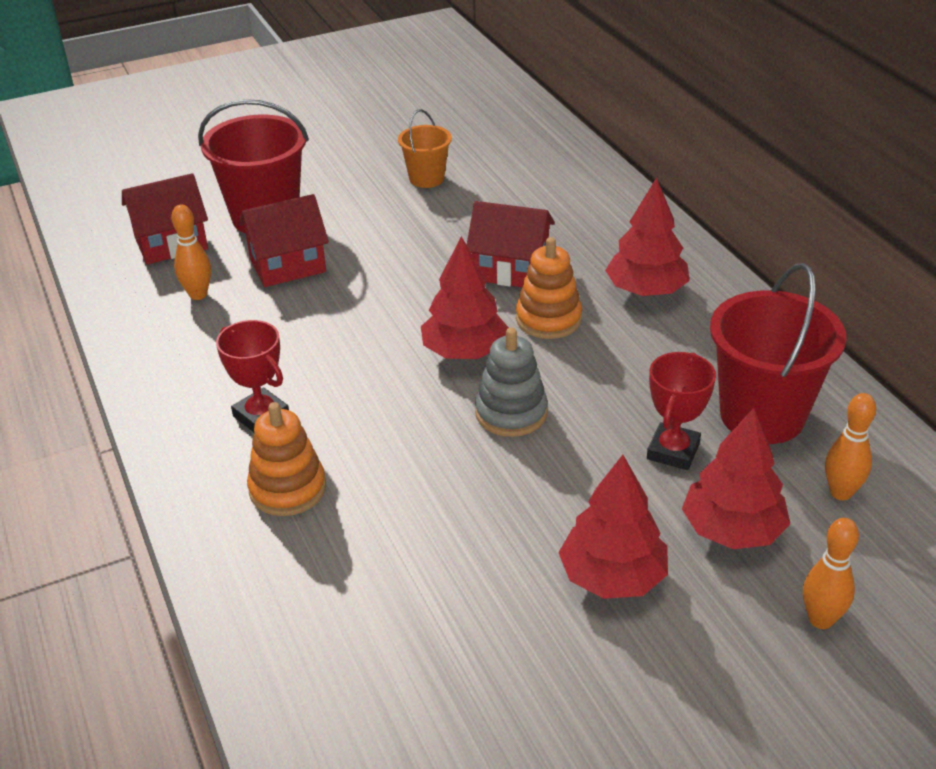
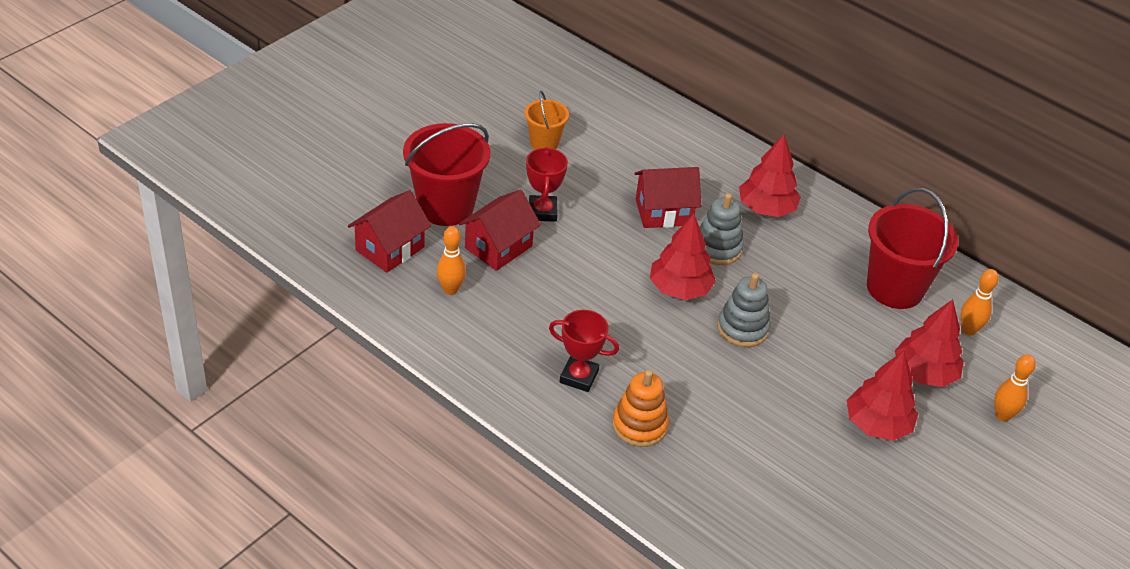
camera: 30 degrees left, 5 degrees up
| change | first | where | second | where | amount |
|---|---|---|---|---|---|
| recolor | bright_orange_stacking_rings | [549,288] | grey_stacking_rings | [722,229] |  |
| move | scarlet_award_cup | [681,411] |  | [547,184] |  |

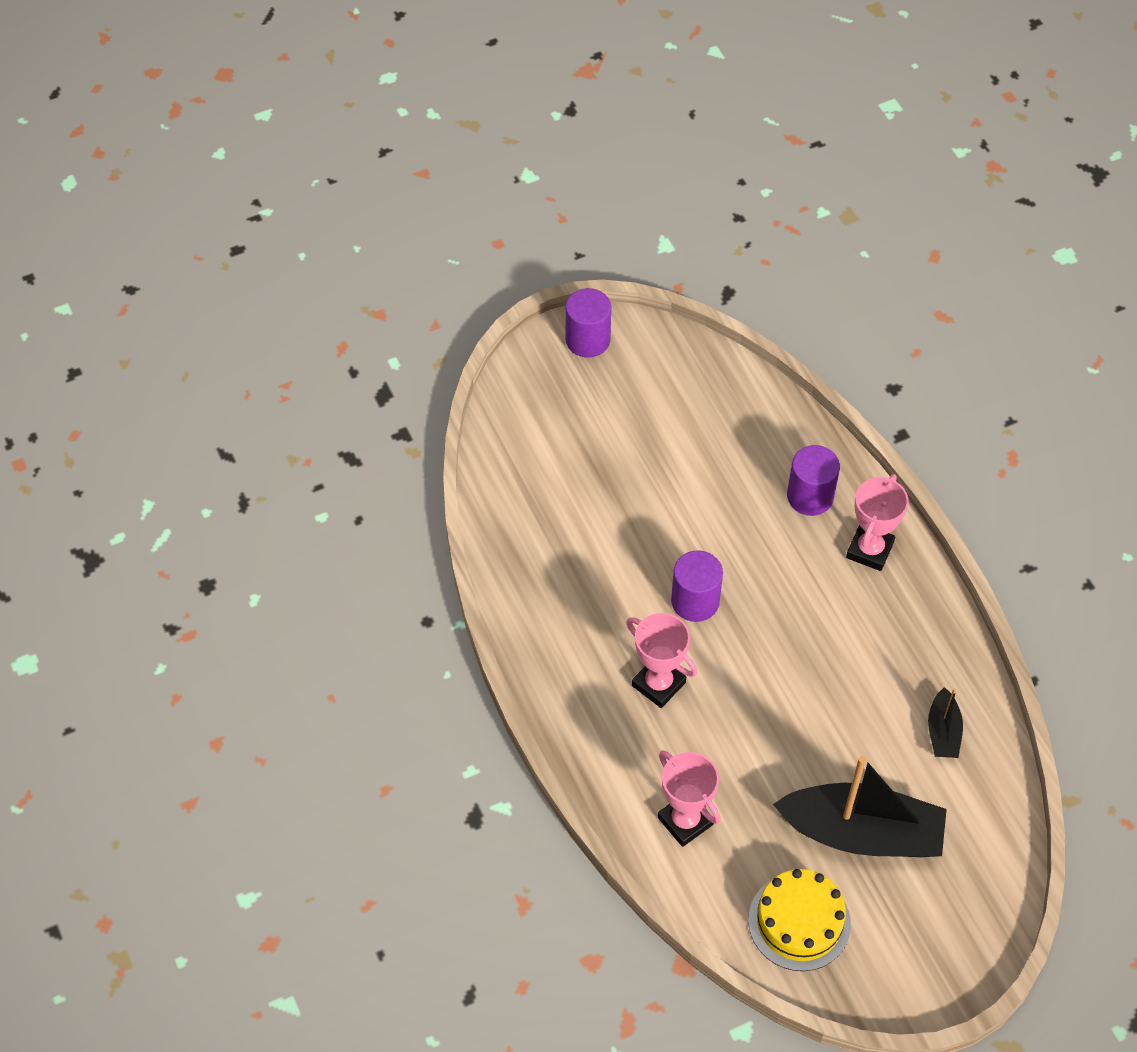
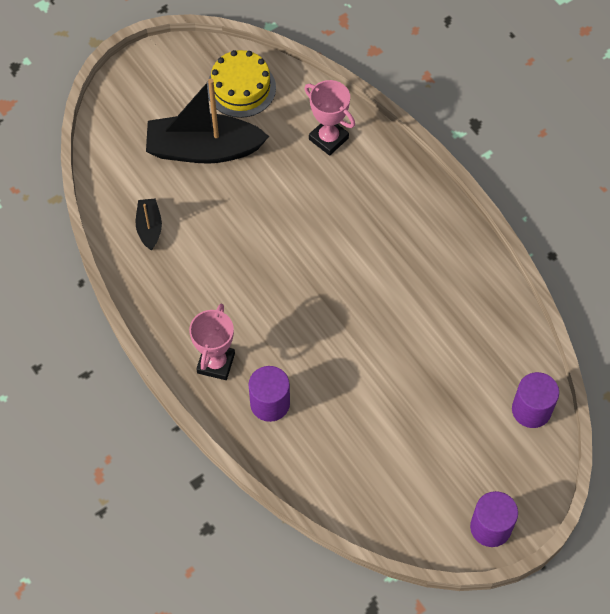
camera: 170 degrees right, 5 degrees up
| change | first | where | second | where | amount |
|---|---|---|---|---|---|
| delete | pink_award_cup | [662,660] |  |  |  |
| move | purple_solid_cylinder | [697,586] |  | [535,400] |  |

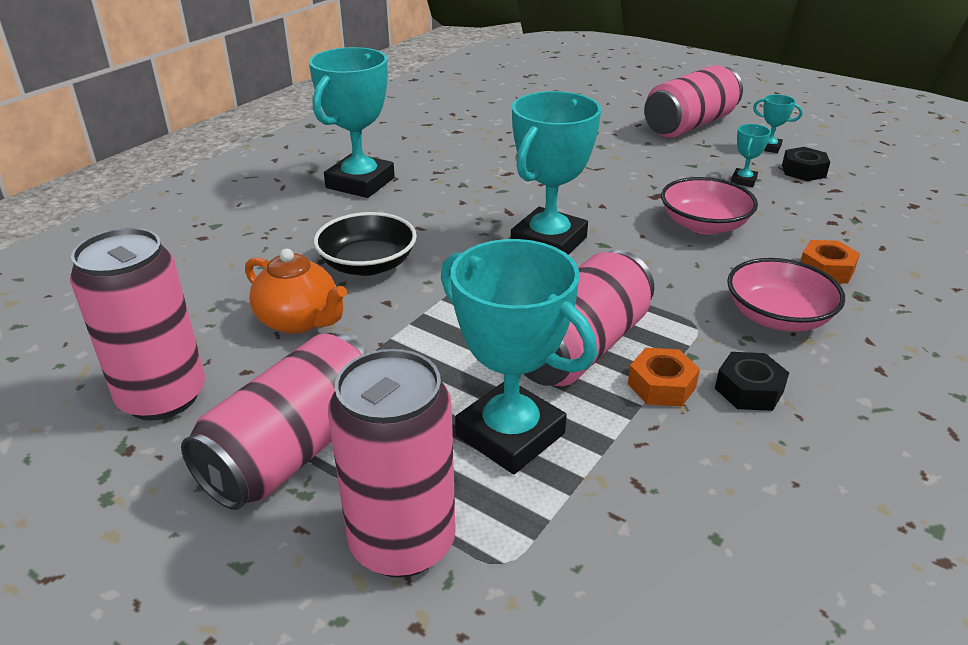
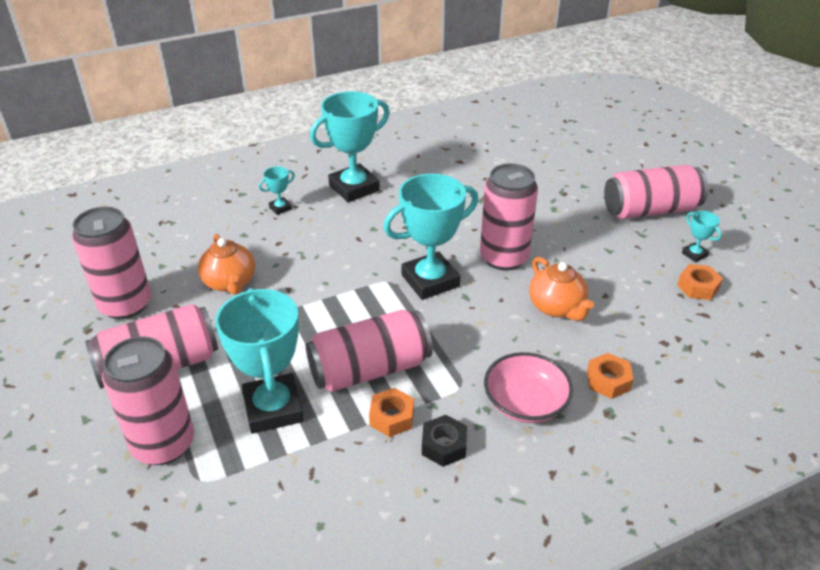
camera: 30 degrees right, 5 degrees up
| change | first | where | second | where | amount |
|---|---|---|---|---|---|
| delete | black_deep_dish | [365,244] |  |  |  |
| replace | pink_deep_dish | [709,205] | bright_orange_china_teapot | [561,289] |  |
| move | aqua_award_cup | [751,155] |  | [277,190] |  |
| recolor | black_hexagon_nut | [806,164] | bright_orange_hexagon_nut | [700,282] |  |
| insert |  |  | pink_soda_can | [509,217] |  |

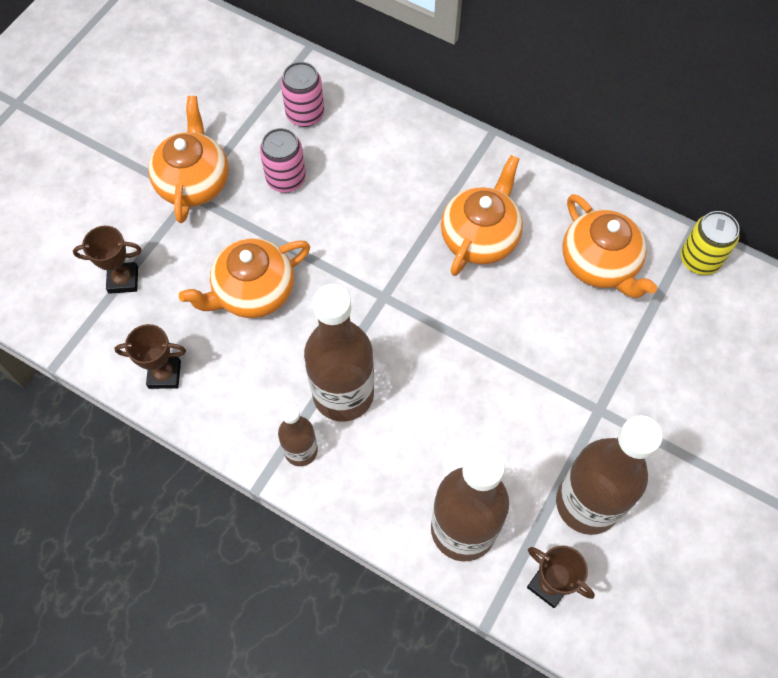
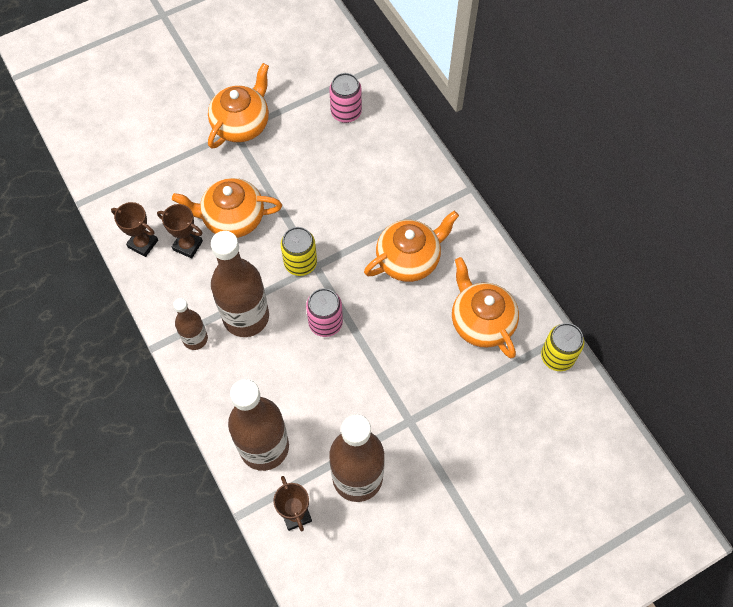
camera: 30 degrees right, 0 degrees up
| change | first | where | second | where | amount |
|---|---|---|---|---|---|
| move | russet_award_cup | [107,260] |  | [180,231] |  |
| move | pink_soda_can | [283,160] |  | [324,312] |  |
| rotate | bright_orange_china_teapot | [610,246] |  | [485,307] | 150 degrees clockwise |
| insert |  |  | yellow_soda_can | [299,251] |  |

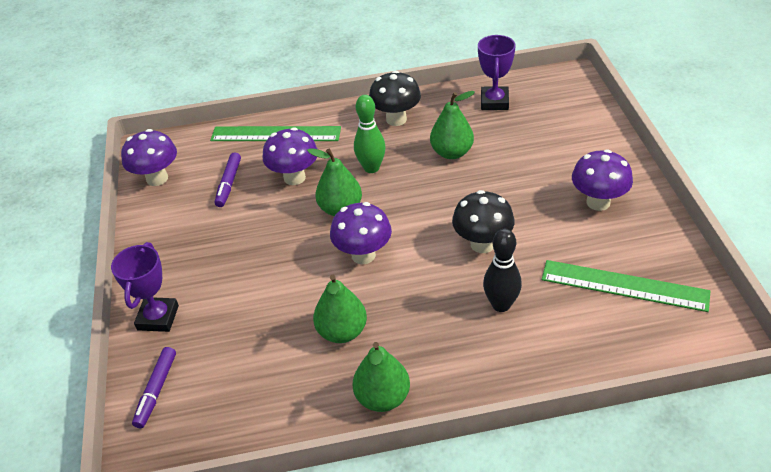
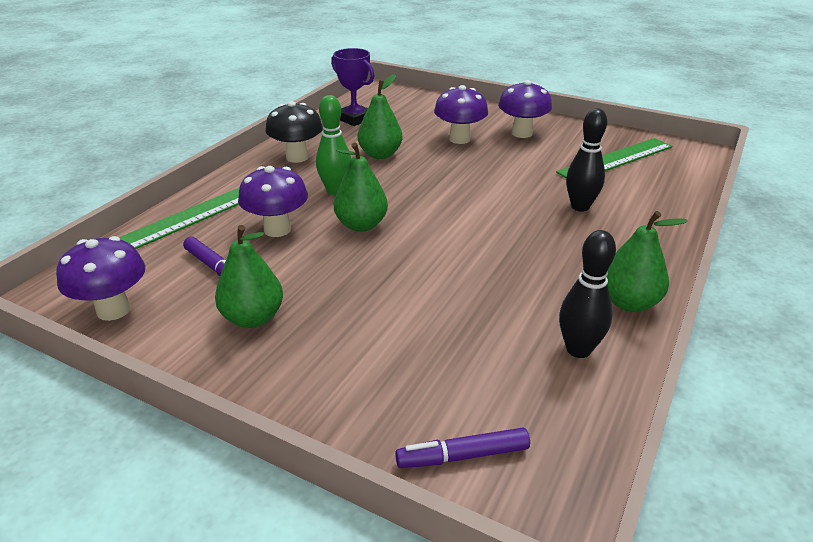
camera: 55 degrees left, 10 degrees down
| change | first | where | second | where | amount |
|---|---|---|---|---|---|
| delete | purple_award_cup | [145,287] |  |  |  |
| rotate | purple_marker | [154,387] |  | [462,448] | 120 degrees clockwise |
| move | green_pear | [340,308] |  | [249,276] |  |
| move | purple_fungus | [361,233] |  | [461,114] |  |
| delete | black_fungus | [483,221] |  |  |  |
| insert |  |  | black_tenpin | [587,294] |  |

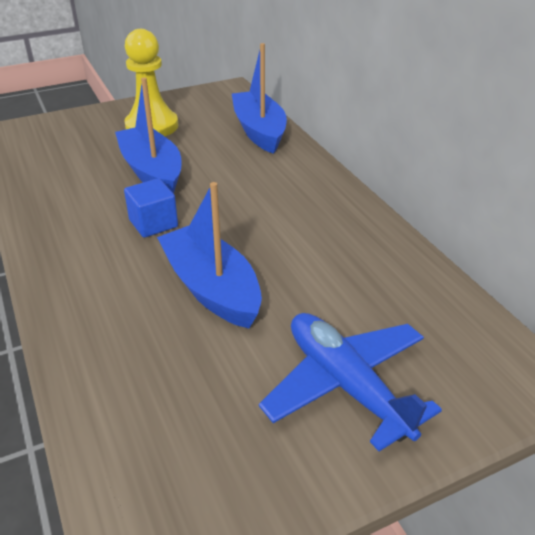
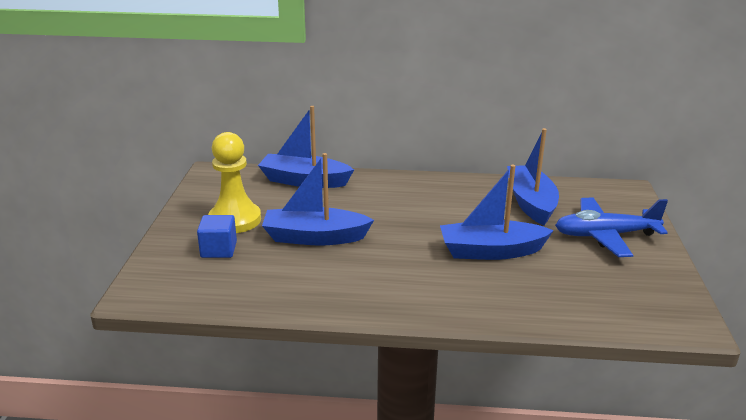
camera: 60 degrees left, 10 degrees down
| change | first | where | second | where | amount |
|---|---|---|---|---|---|
| move | blue_solid_cube | [151,208] |  | [217,236] |  |
| insert |  |  | blue_boat | [533,176] |  |

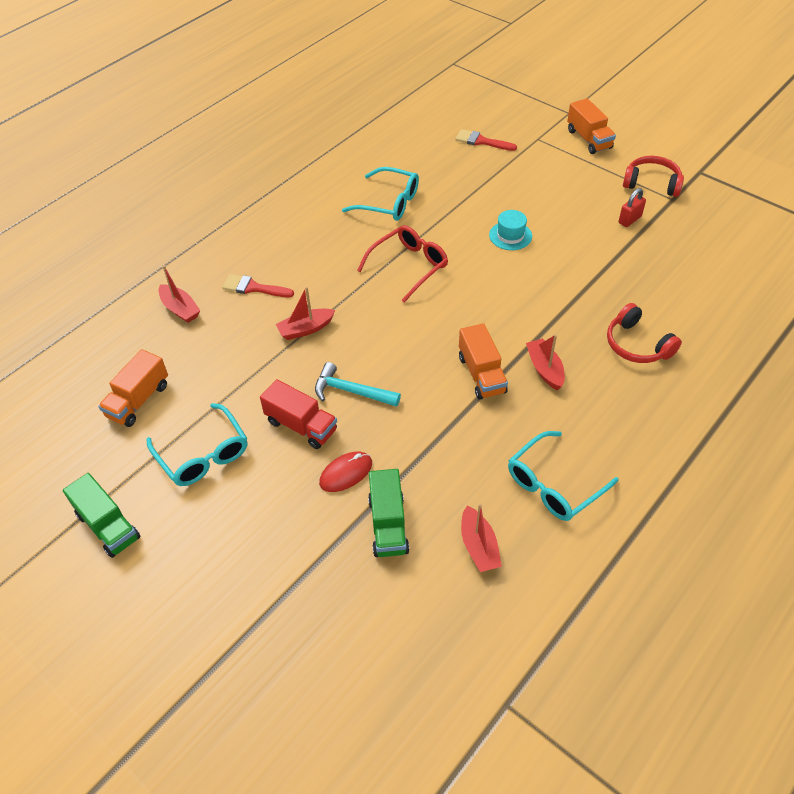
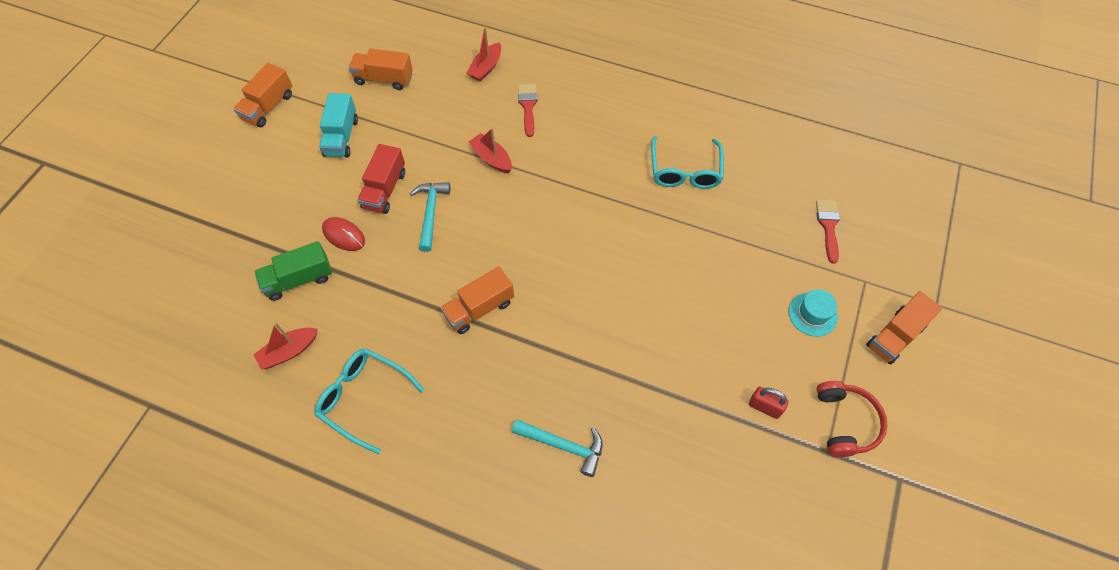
camera: 70 degrees right, 10 degrees up
| change | first | where | second | where | amount |
|---|---|---|---|---|---|
| recolor | green_truck | [101,515] | bright_orange_truck | [262,95] |  |
| replace | aqua_glasses | [197,444] | aqua_truck | [338,125] |  |
| delete | scarlet_glasses | [402,264] |  |  |  |
| move | aqua_hat | [510,230] |  | [813,313] |  |
| delete | scarlet_boat | [545,362] |  |  |  |
| replace | scarlet_headset | [644,333] | aqua_carpenter's_hammer | [557,448] |  |

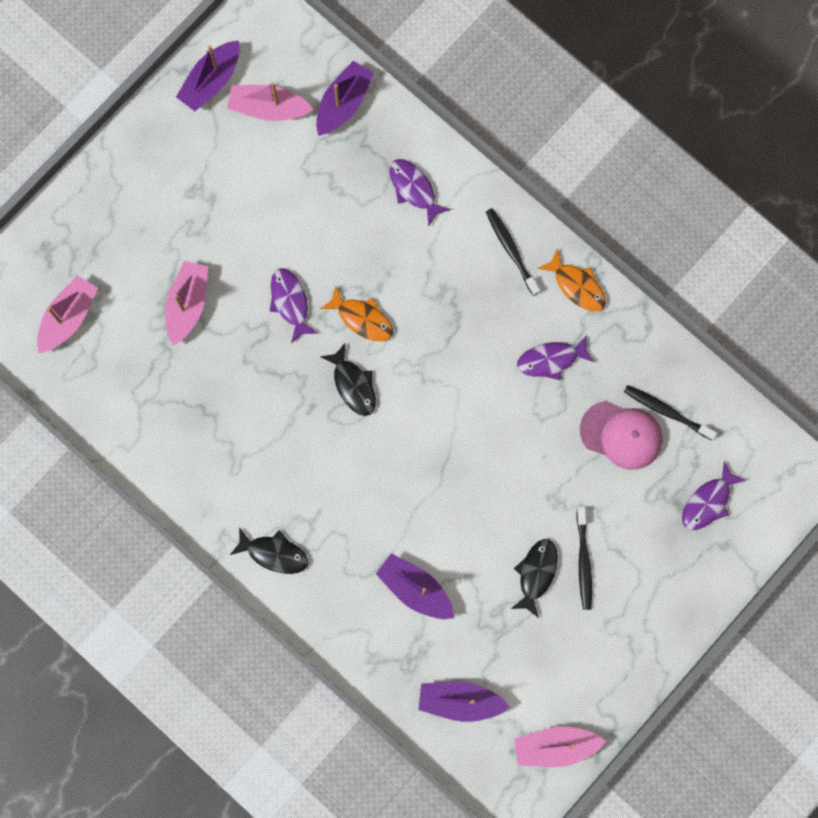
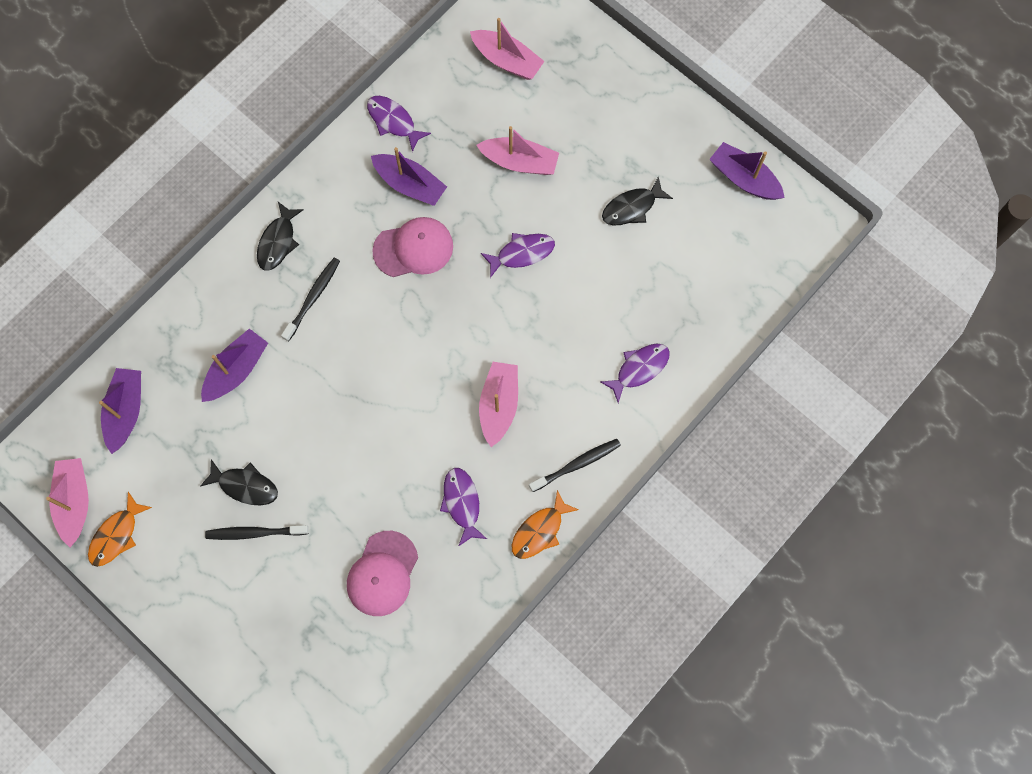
camera: 90 degrees right, 5 degrees down
| change | first | where | second | where | amount |
|---|---|---|---|---|---|
| move | pink_boat | [270,101] |  | [498,404] |  |
| move | purple_boat | [345,98] |  | [409,176] |  |
| move | bright_orange_toy_fish | [356,313] |  | [120,529] |  |
| move | black_toy_fish | [348,379] |  | [637,200] |  |
| move | black_toothbrush | [670,412] |  | [310,300] |  |
| move | purple_toy_fish | [714,495] |  | [399,124] |  |
| insert |  |  | pink_baseball_cap | [412,247] |  |

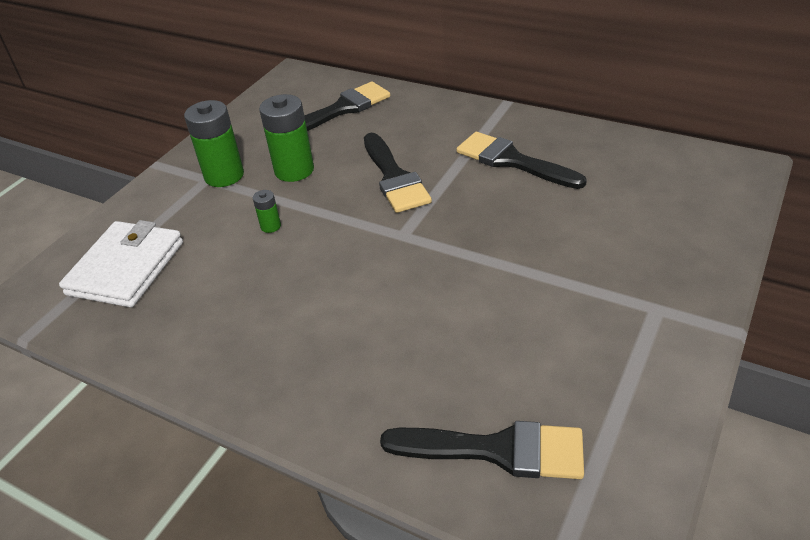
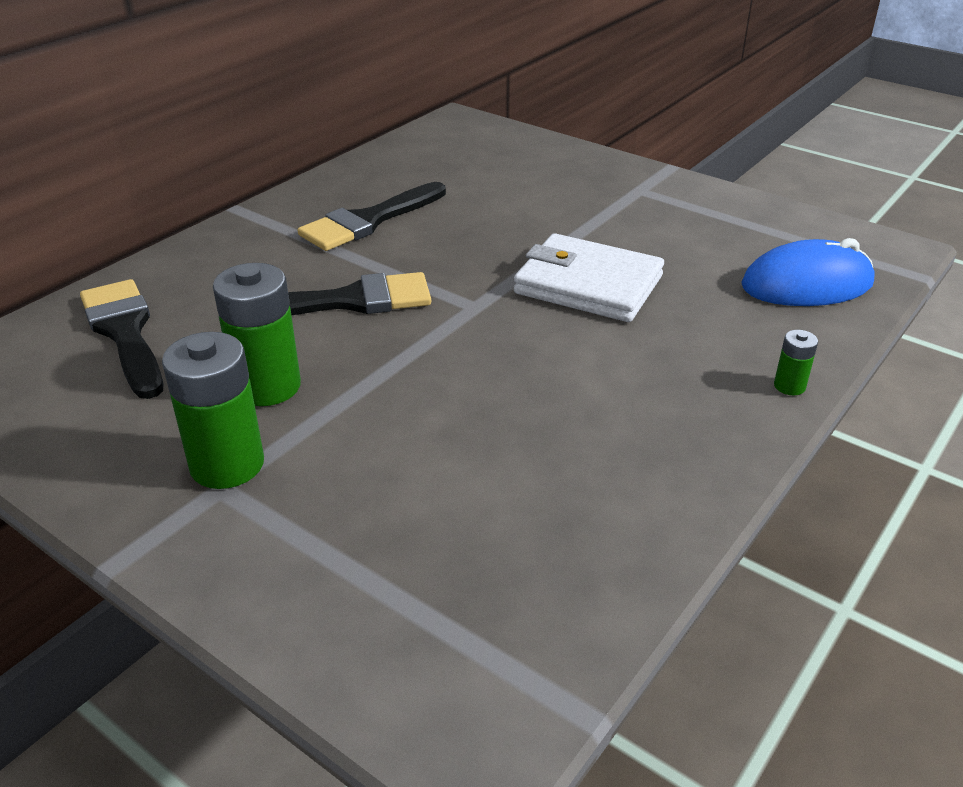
camera: 85 degrees left, 5 degrees down
| change | first | where | second | where | amount |
|---|---|---|---|---|---|
| move | pure_white_billfold | [121,264] |  | [589,277] |  |
| move | green_battery | [267,211] |  | [796,363] |  |
| replace | black_paint_brush | [482,450] | blue_computer_mouse | [808,272] |  |

